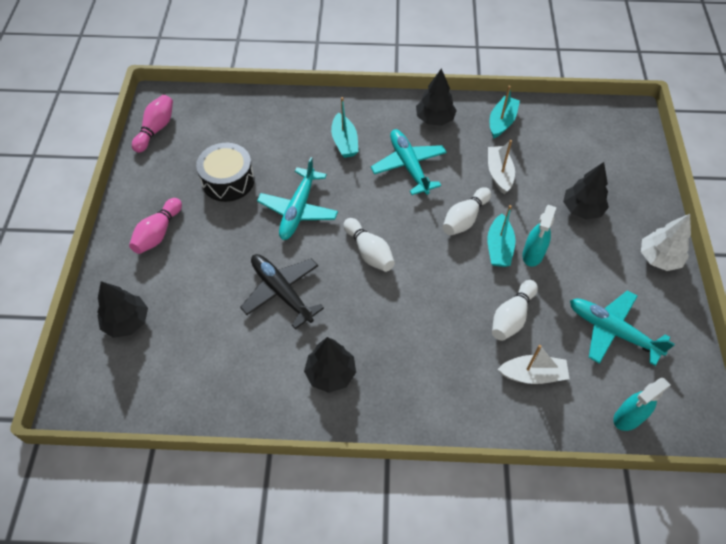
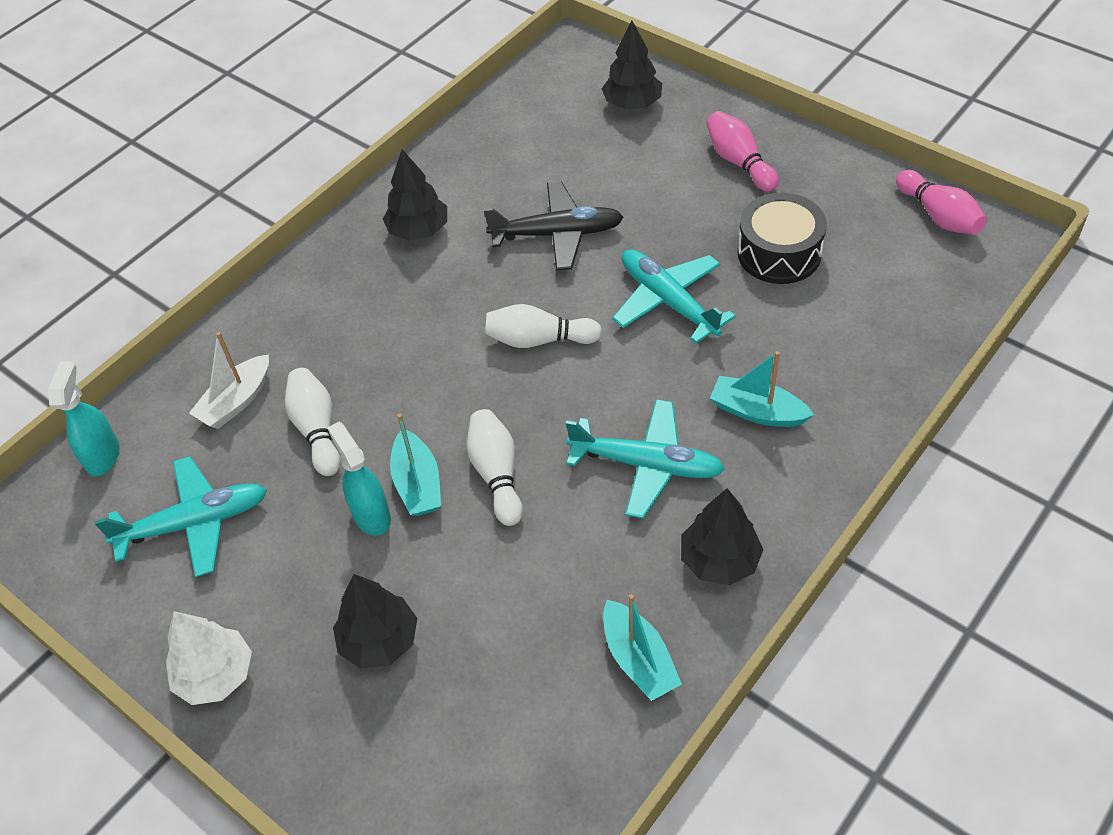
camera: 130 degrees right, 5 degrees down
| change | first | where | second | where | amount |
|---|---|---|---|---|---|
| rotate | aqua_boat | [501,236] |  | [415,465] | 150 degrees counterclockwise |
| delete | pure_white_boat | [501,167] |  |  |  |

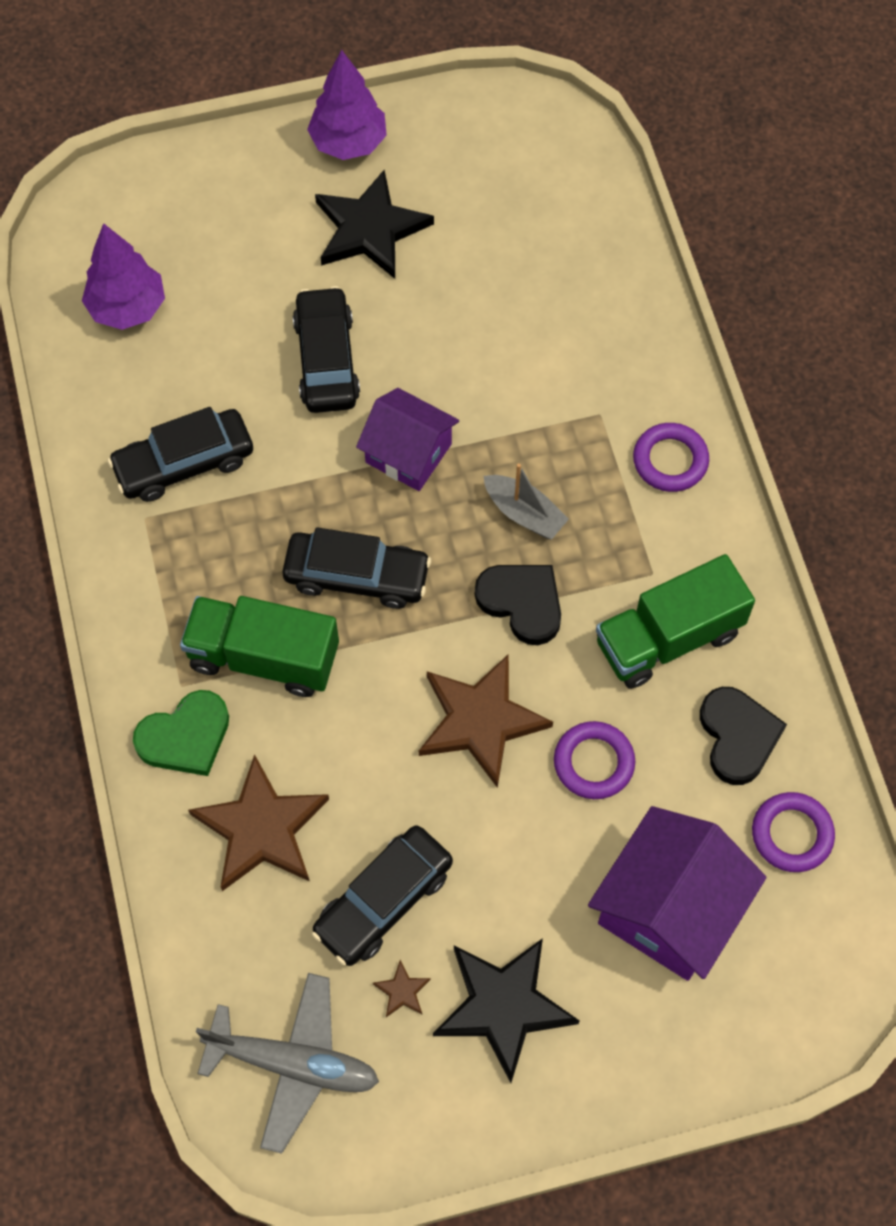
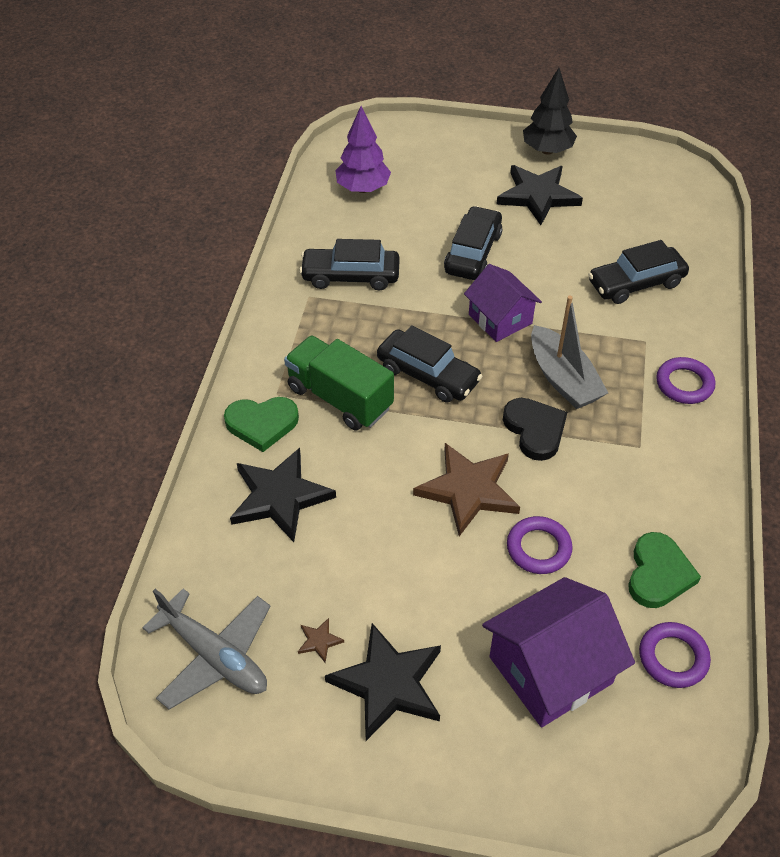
camera: 25 degrees right, 15 degrees down
| change | first | where | second | where | amount |
|---|---|---|---|---|---|
| recolor | russet_star | [258,822] | black_star | [283,495] |  |
| recolor | purple_toy_tree | [347,105] | black_toy_tree | [550,111] |  |
| move | black_car | [382,895] |  | [638,272] |  |
| resize | grey_boat | [526,502] |  | [569,352] | x1.52 |
| delete | green_truck | [675,621] |  |  |  |
| recolor | black_heart_shape | [743,736] | green_heart_shape | [664,570] |  |

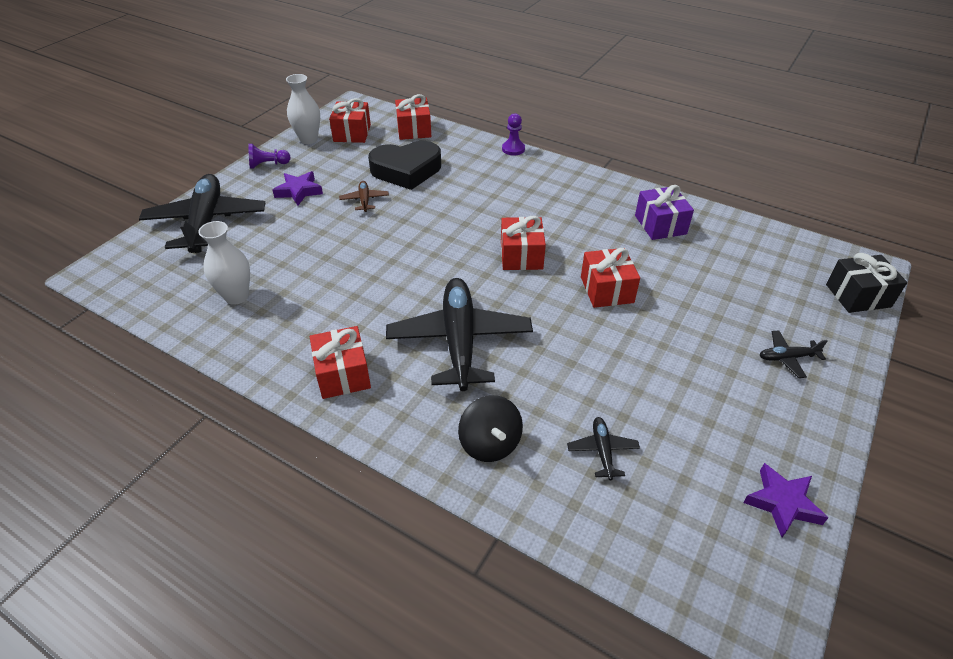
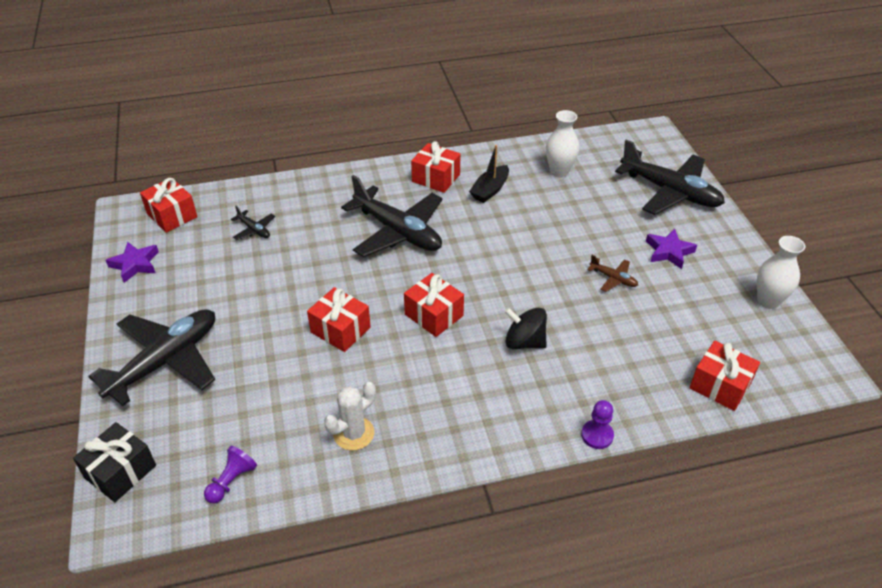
camera: 135 degrees right, 0 degrees up
| change | first | where | second | where | amount |
|---|---|---|---|---|---|
| move | purple_game_pawn | [269,156] |  | [230,474] |  |
| move | scarlet_present | [350,120] |  | [168,205] |  |
| delete | black_heart_shape | [404,165] |  |  |  |
| move | black_spinning_top | [490,428] |  | [526,328] |  |
| replace | purple_present | [664,212] | pure_white_saguaro_cactus | [350,416] |  |
| resize | black_aeroplane | [794,354] |  | [151,357] | x2.35 |
| insert |  |  | black_boat | [489,174] |  |

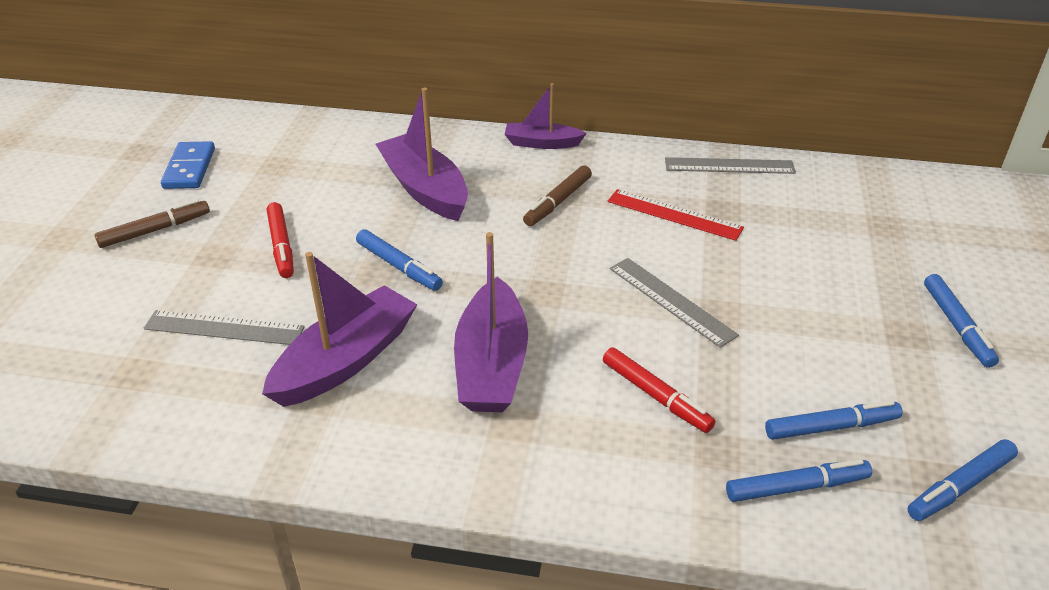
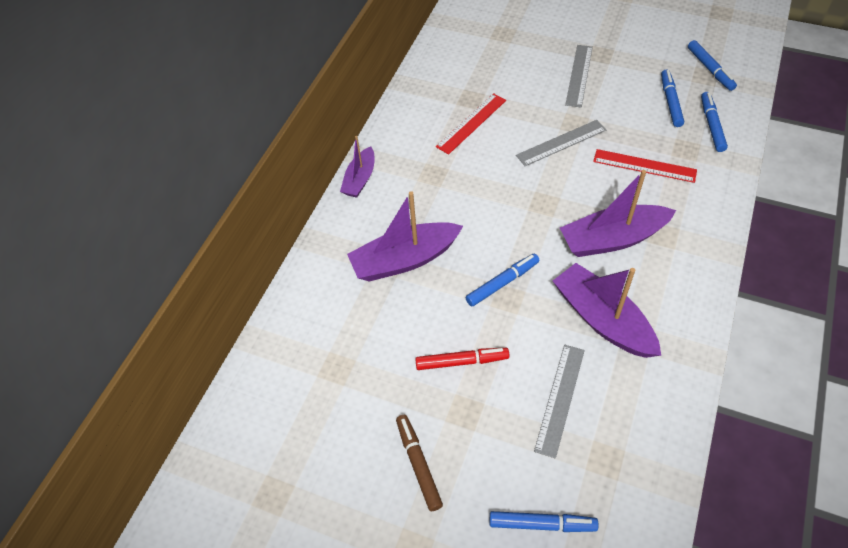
camera: 75 degrees left, 15 degrees up
| change | first | where | second | where | amount |
|---|---|---|---|---|---|
| delete | blue_domino_piece | [188,165] |  |  |  |
| rotate | purple_boat | [491,322] |  | [618,213] | 150 degrees clockwise |
| delete | russet_marker | [557,195] |  |  |  |
| replace | scarlet_marker | [659,390] | scarlet_straightedge | [645,166] |  |
| move | grey_straightedge | [730,165] |  | [579,76] |  |
| move | blue_marker | [961,321] |  | [544,521] |  |

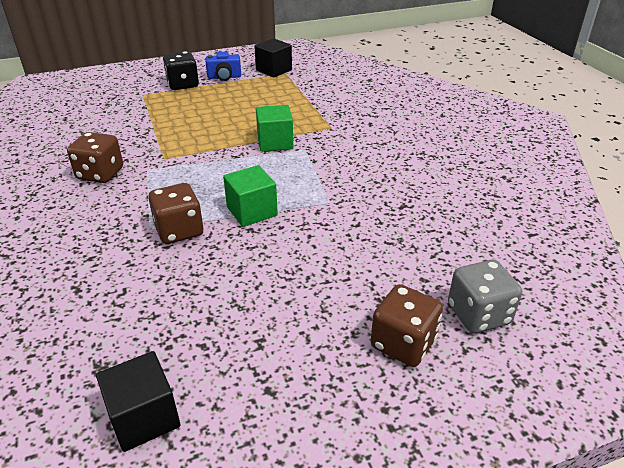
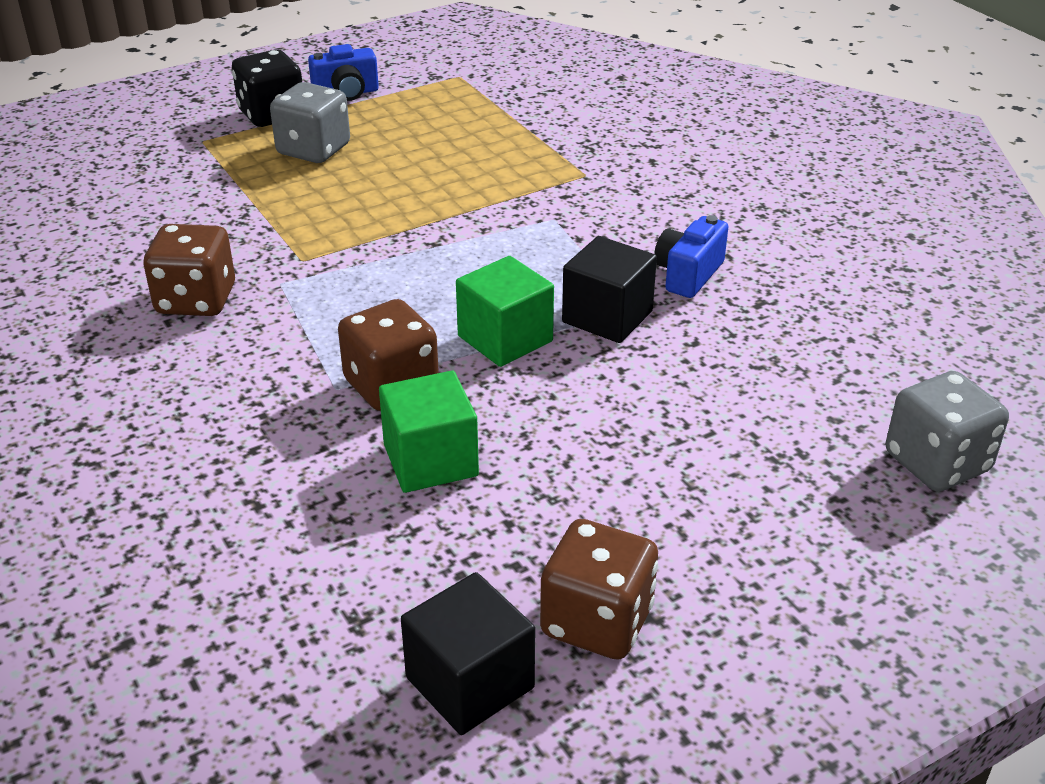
camera: 10 degrees left, 0 degrees up
| change | first | where | second | where | amount |
|---|---|---|---|---|---|
| move | black_solid_cube | [273,58] |  | [609,289] |  |
| move | green_solid_cube | [274,128] |  | [429,432] |  |
| move | russet_dice | [407,325] |  | [599,589] |  |
| insert |  |  | grey_dice | [310,122] |  |
| insert |  |  | blue_photo_camera | [691,256] |  |

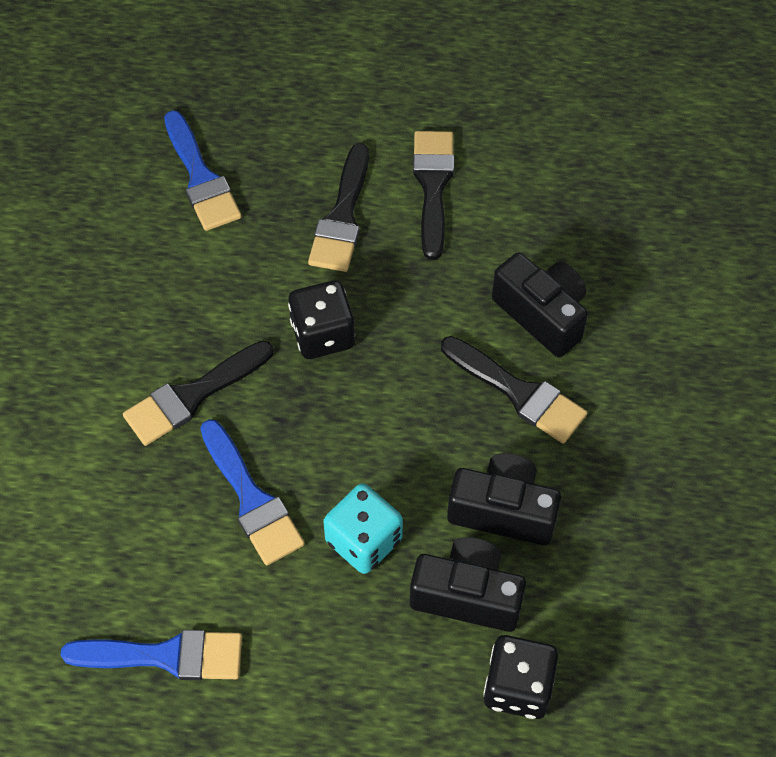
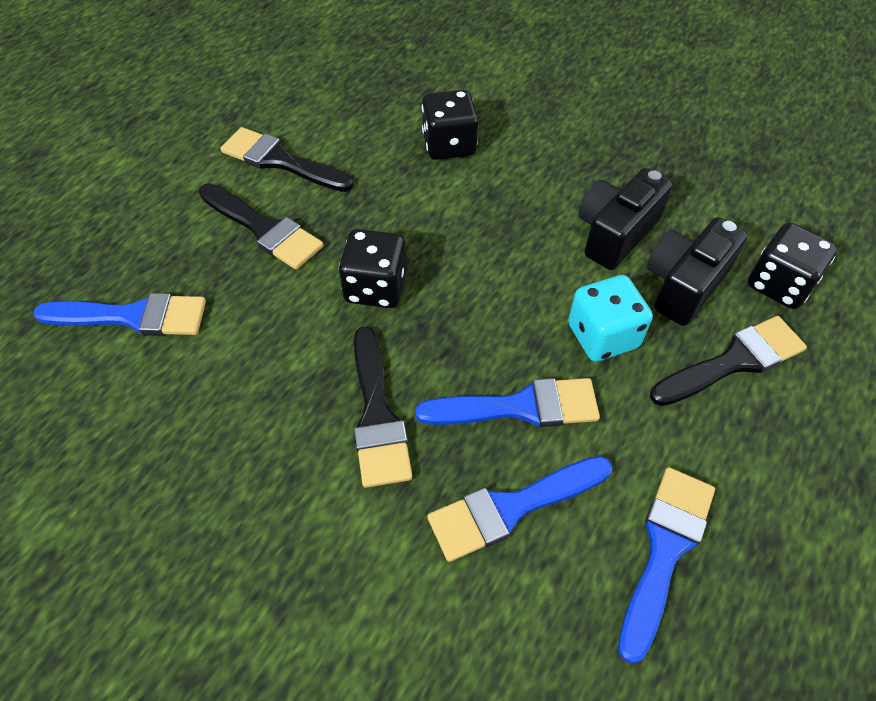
camera: 65 degrees left, 5 degrees down
| change | first | where | second | where | amount |
|---|---|---|---|---|---|
| move | black_paint_brush | [514,390] |  | [728,361] |  |
| replace | black_photo_camera | [540,304] | black_dice | [450,125] |  |
| insert |  |  | blue_paint_brush | [519,509] |  |

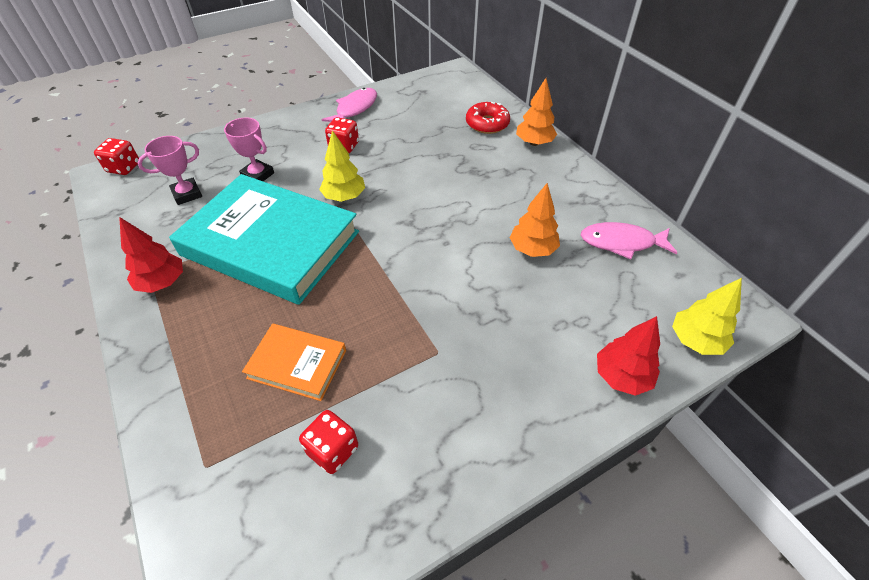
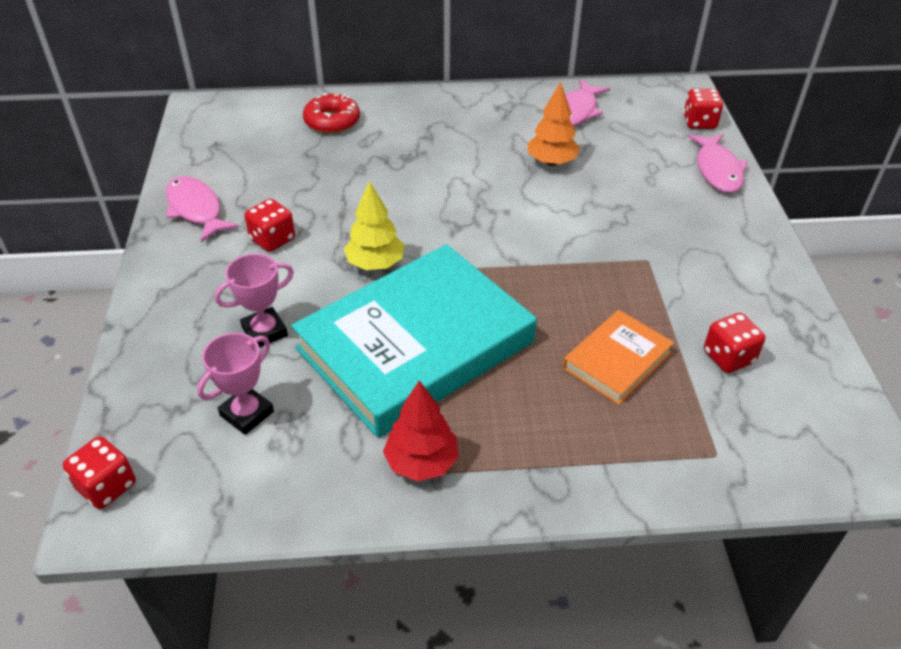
camera: 65 degrees left, 5 degrees down
| change | first | where | second | where | amount |
|---|---|---|---|---|---|
| rotate | pink_award_cup | [170,170] |  | [235,384] | 45 degrees clockwise |
| delete | bright_orange_toy_tree | [536,112] |  |  |  |
| replace | scarlet_toy_tree | [628,356] | pink_toy_fish | [718,163] |  |
| replace | yellow_toy_tree | [707,316] | scarlet_dice | [703,109] |  |

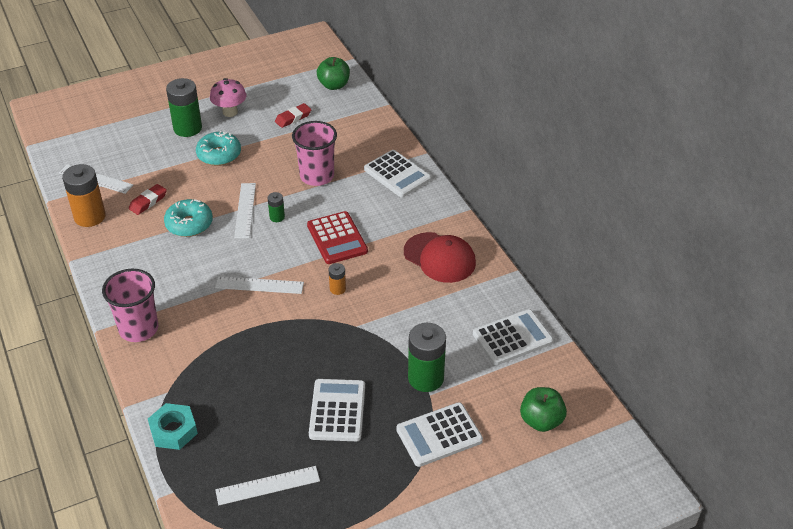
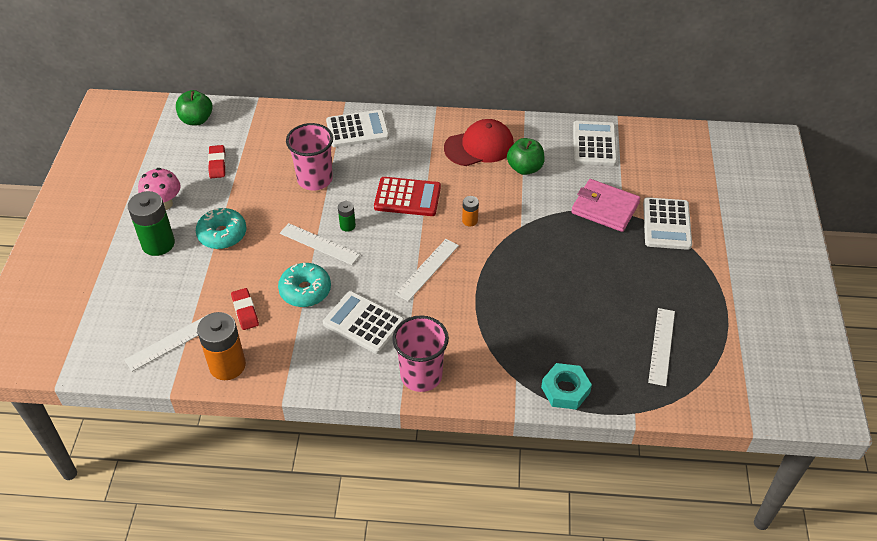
camera: 60 degrees left, 5 degrees up
| change | first | where | second | where | amount |
|---|---|---|---|---|---|
| move | pure_white_adding_machine | [337,410] |  | [363,322] |  |
| replace | green_battery | [427,357] | pink_billfold | [605,205] |  |
| move | green_apple | [543,409] |  | [526,156] |  |

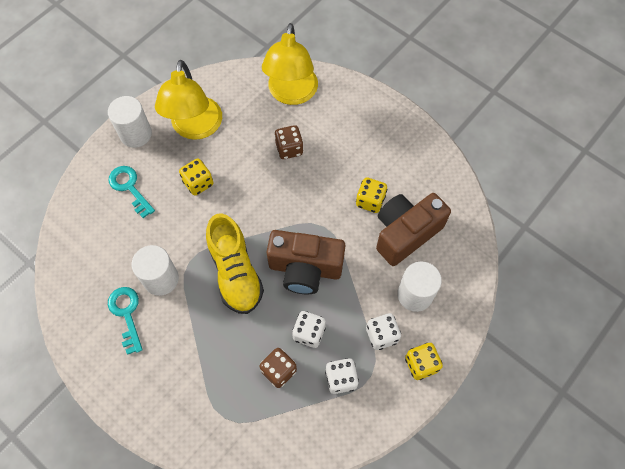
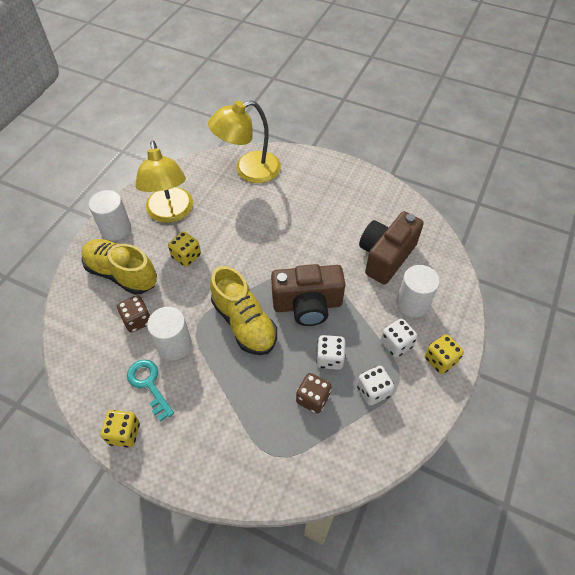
camera: 15 degrees left, 10 degrees down
| change | first | where | second | where | amount |
|---|---|---|---|---|---|
| replace | aqua_key | [131,192] | yellow_shoe | [119,267] |  |
| rotate | yellow_desk_lamp | [290,64] |  | [244,141] | 75 degrees clockwise |
| move | russet_dice | [289,142] |  | [133,314] |  |
| move | yellow_dice | [371,195] |  | [120,428] |  |

